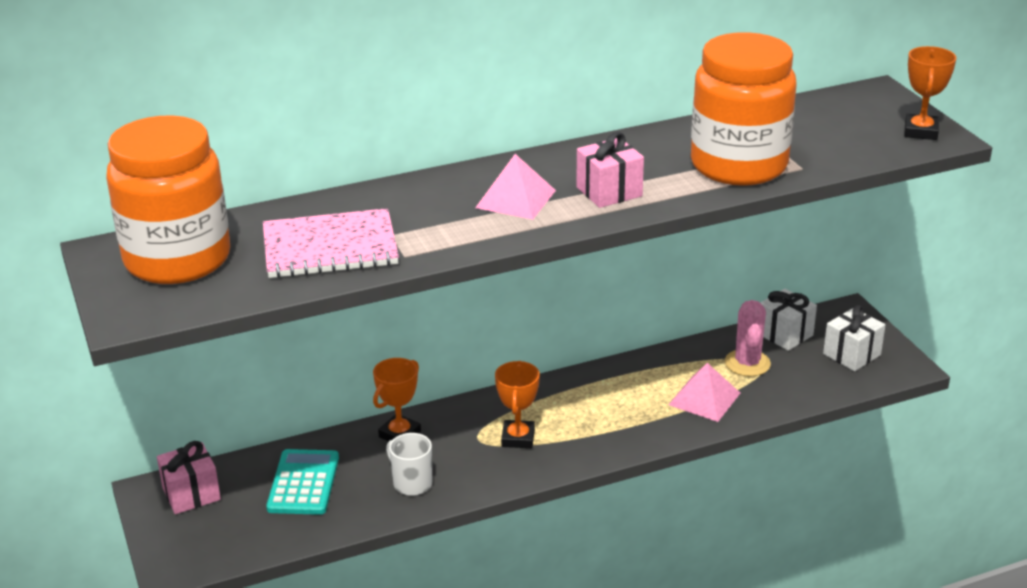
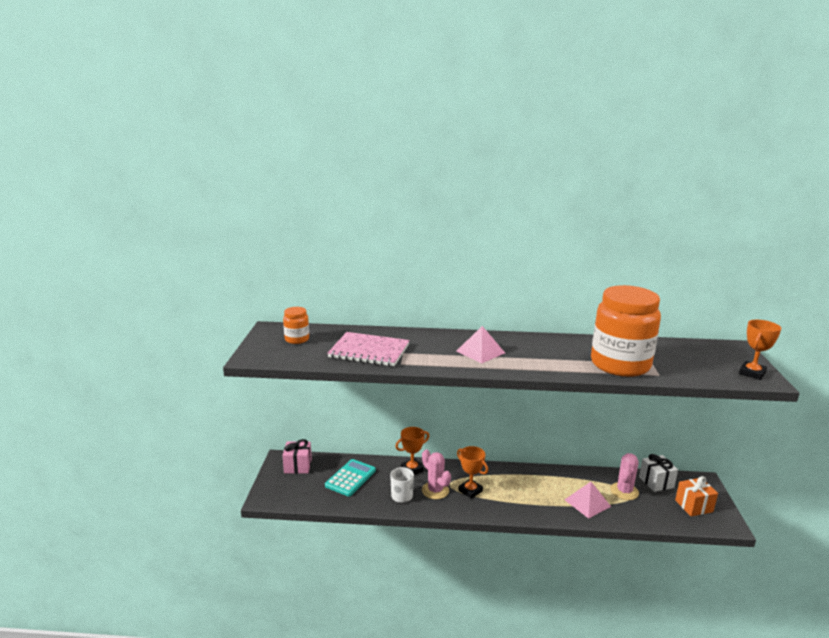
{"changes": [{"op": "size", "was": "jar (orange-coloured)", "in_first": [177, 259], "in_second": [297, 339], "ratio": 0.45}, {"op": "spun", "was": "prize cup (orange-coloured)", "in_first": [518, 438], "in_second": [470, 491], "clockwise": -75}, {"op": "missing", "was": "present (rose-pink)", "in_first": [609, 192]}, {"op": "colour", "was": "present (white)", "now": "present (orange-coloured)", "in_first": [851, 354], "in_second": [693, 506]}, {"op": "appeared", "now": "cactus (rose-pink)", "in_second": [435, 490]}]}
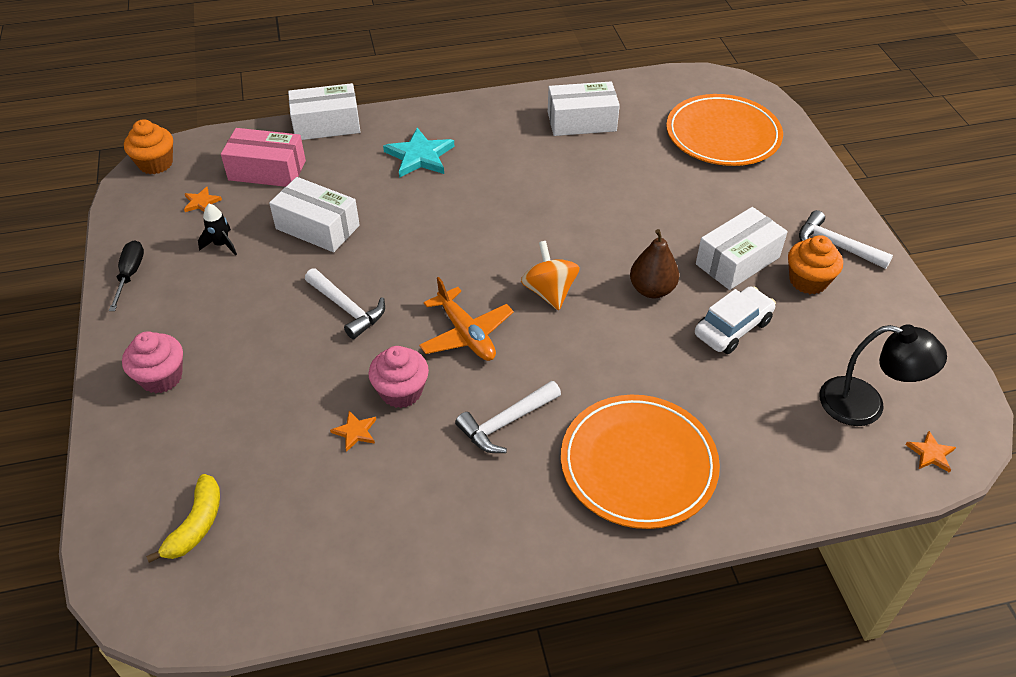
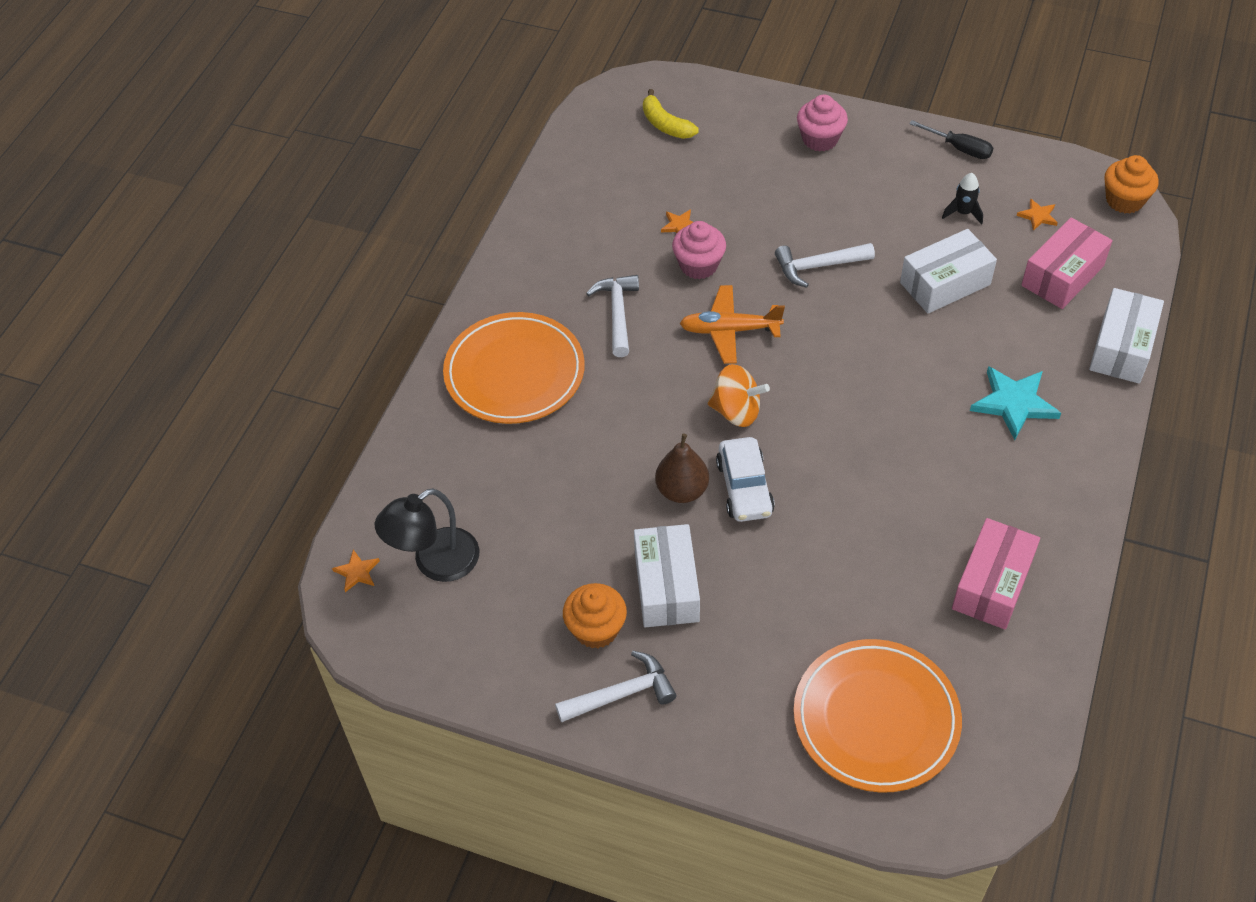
{"changes": [{"op": "colour", "was": "box (white)", "now": "box (rose-pink)", "in_first": [581, 121], "in_second": [992, 584]}, {"op": "relocated", "was": "automobile (white)", "in_first": [732, 328], "in_second": [744, 488]}]}
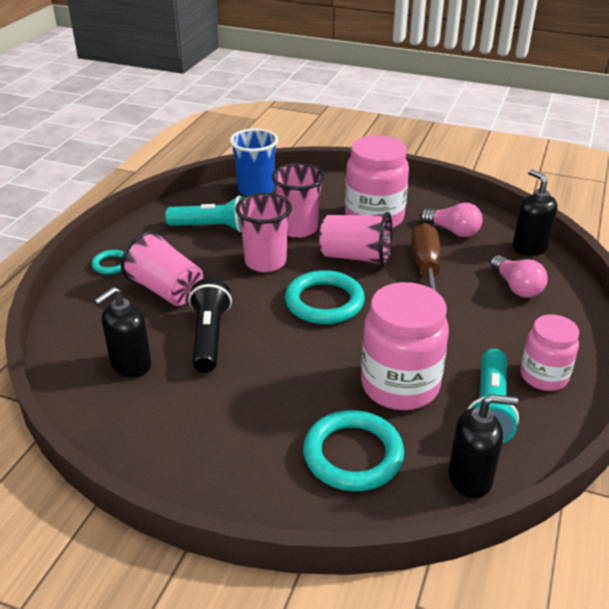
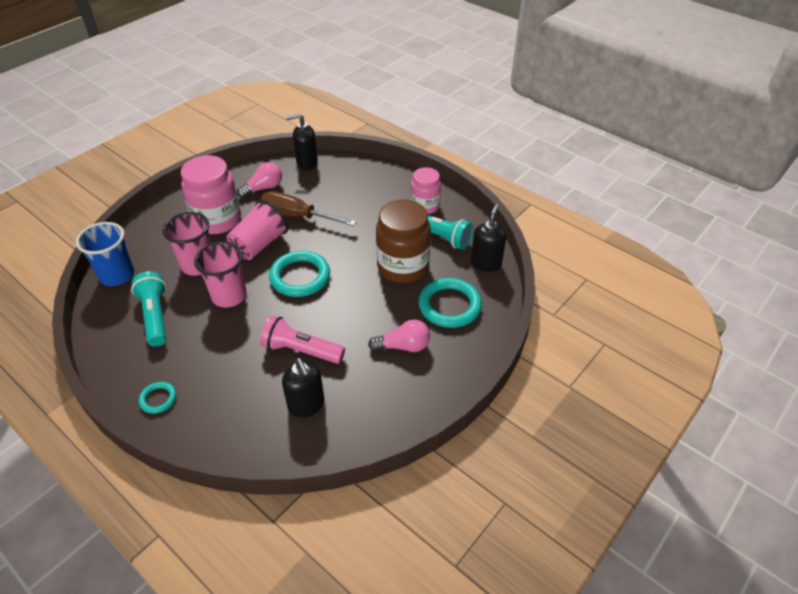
{"changes": [{"op": "missing", "was": "beaker (rose-pink)", "in_first": [166, 290]}, {"op": "spun", "was": "pocket torch (aqua)", "in_first": [214, 228], "in_second": [155, 316], "clockwise": -45}, {"op": "colour", "was": "pocket torch (black)", "now": "pocket torch (rose-pink)", "in_first": [209, 337], "in_second": [301, 350]}, {"op": "colour", "was": "jar (rose-pink)", "now": "jar (dark brown)", "in_first": [400, 386], "in_second": [403, 267]}, {"op": "relocated", "was": "bulb (rose-pink)", "in_first": [516, 287], "in_second": [403, 346]}]}
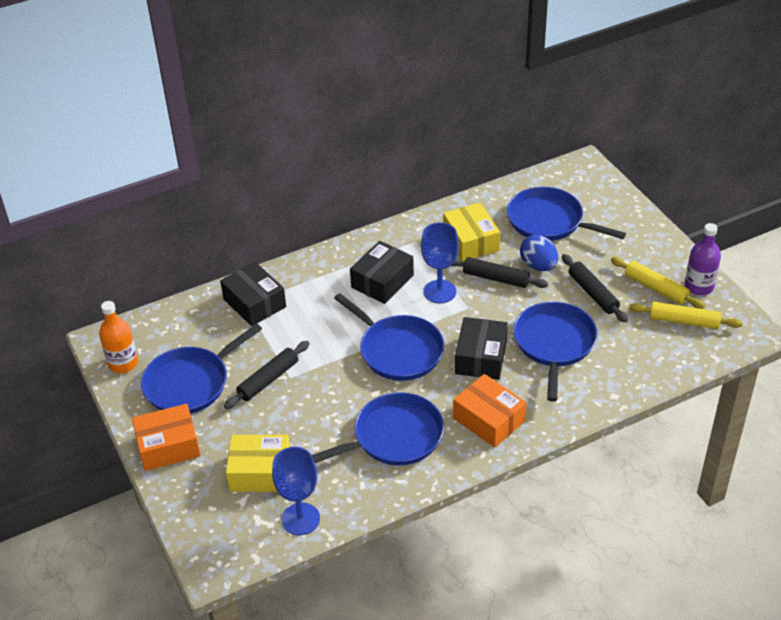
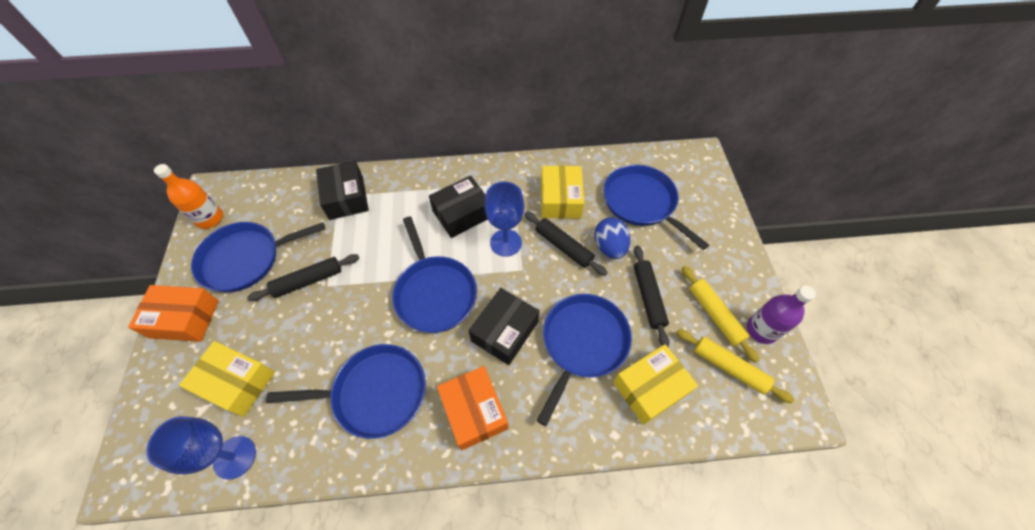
{"changes": [{"op": "appeared", "now": "box (golden)", "in_second": [650, 388]}]}
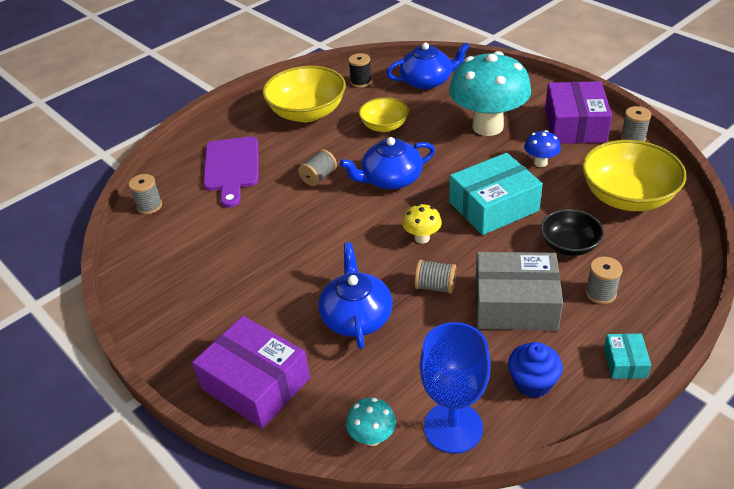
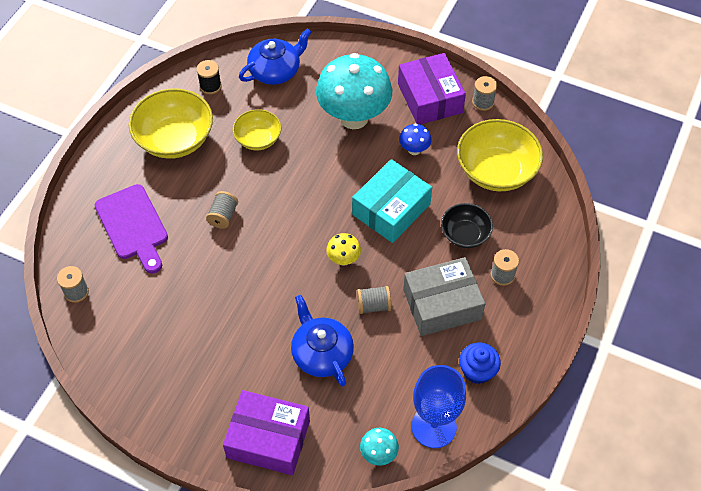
{"changes": [{"op": "missing", "was": "tea pot (cobalt)", "in_first": [391, 179]}, {"op": "missing", "was": "box (aqua)", "in_first": [625, 362]}]}
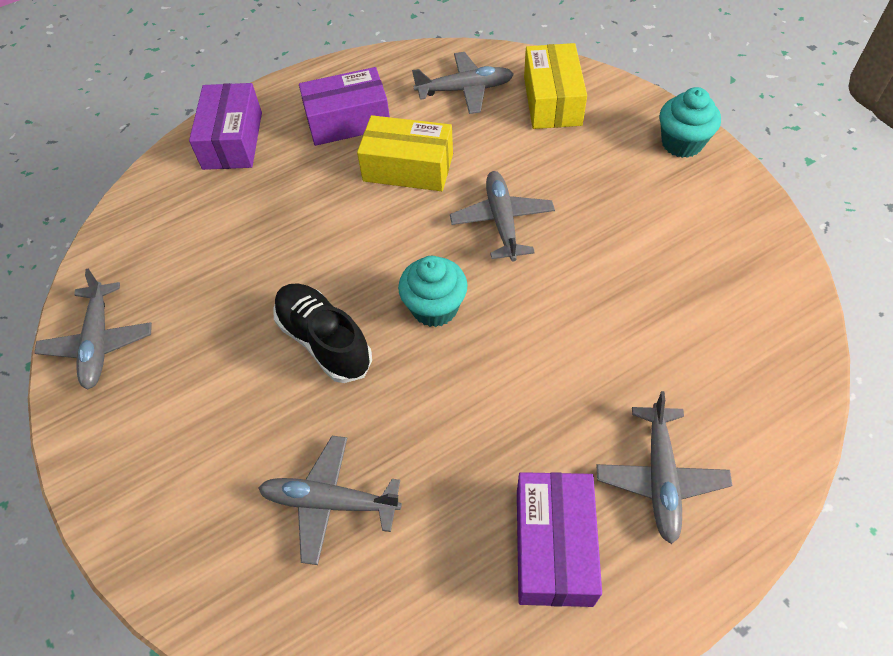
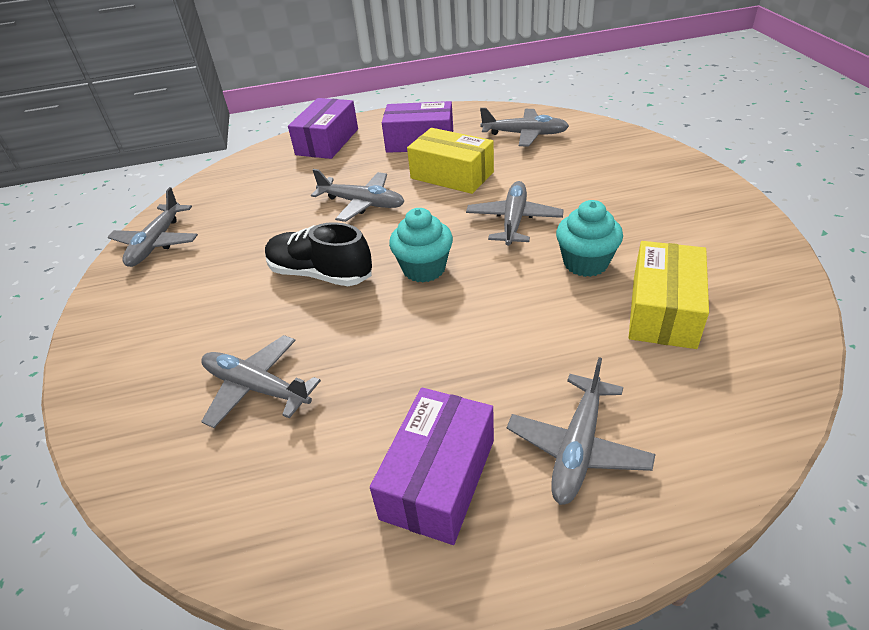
{"changes": [{"op": "spun", "was": "lace-up shoe (black)", "in_first": [324, 341], "in_second": [320, 274], "clockwise": -45}, {"op": "relocated", "was": "box (golden)", "in_first": [552, 101], "in_second": [663, 310]}, {"op": "relocated", "was": "muffin (aqua)", "in_first": [682, 143], "in_second": [585, 263]}, {"op": "appeared", "now": "aeroplane (grey)", "in_second": [361, 203]}]}
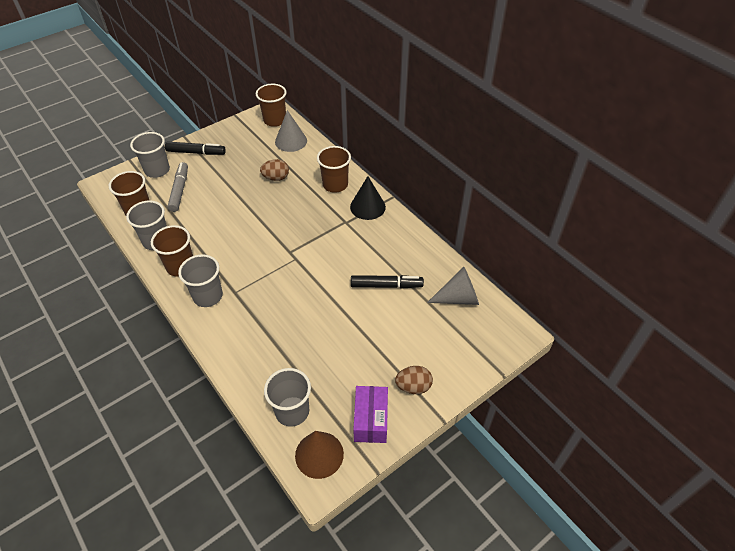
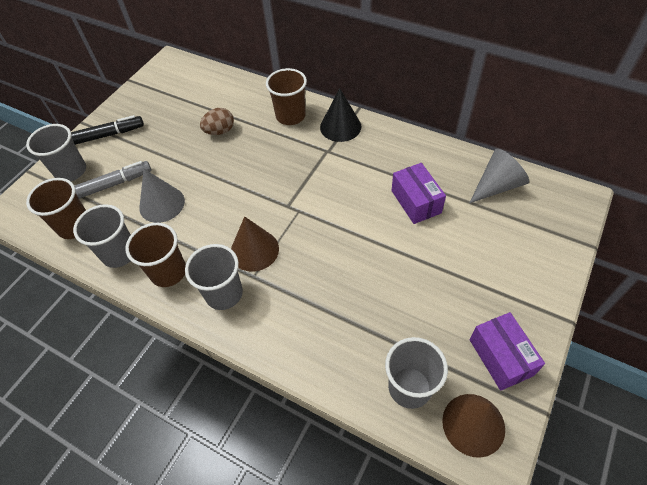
{"changes": [{"op": "spun", "was": "marker pen (grey)", "in_first": [179, 190], "in_second": [113, 184], "clockwise": 90}, {"op": "missing", "was": "beaker (dark brown)", "in_first": [275, 120]}, {"op": "relocated", "was": "cone shape (grey)", "in_first": [291, 141], "in_second": [162, 204]}, {"op": "exchanged", "was": "marker pen (black)", "now": "box (violet)", "in_first": [386, 285], "in_second": [416, 201]}, {"op": "missing", "was": "egg (dark brown)", "in_first": [413, 386]}, {"op": "appeared", "now": "cone shape (dark brown)", "in_second": [254, 250]}]}
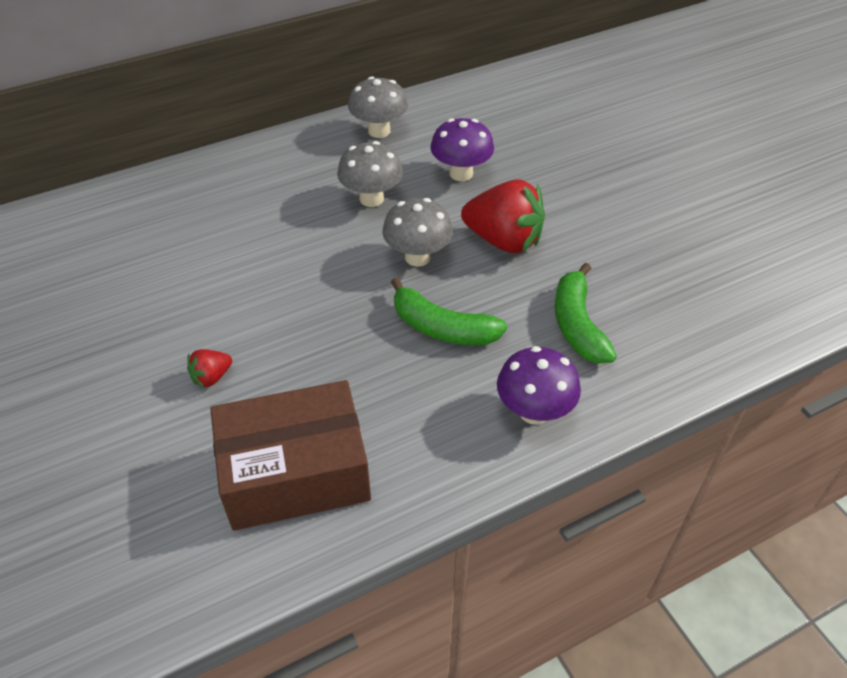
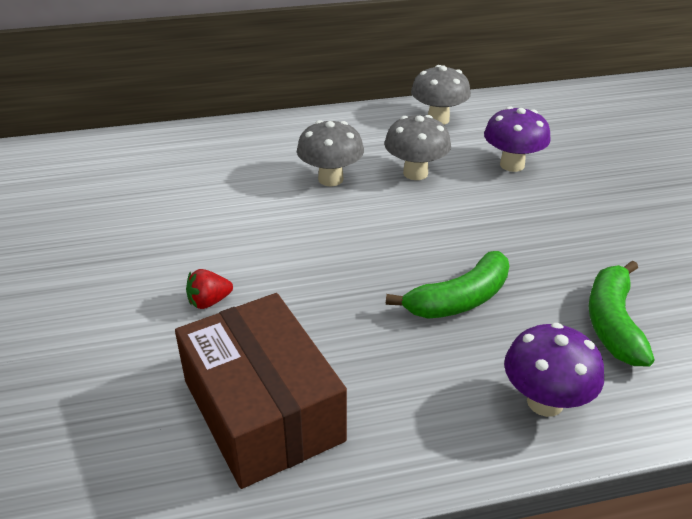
{"changes": [{"op": "spun", "was": "box (dark brown)", "in_first": [295, 473], "in_second": [262, 410], "clockwise": 60}, {"op": "relocated", "was": "fungus (grey)", "in_first": [417, 257], "in_second": [330, 179]}, {"op": "spun", "was": "toy banana (leaf-green)", "in_first": [442, 328], "in_second": [459, 299], "clockwise": -75}, {"op": "missing", "was": "toy strawberry (crimson)", "in_first": [504, 240]}]}
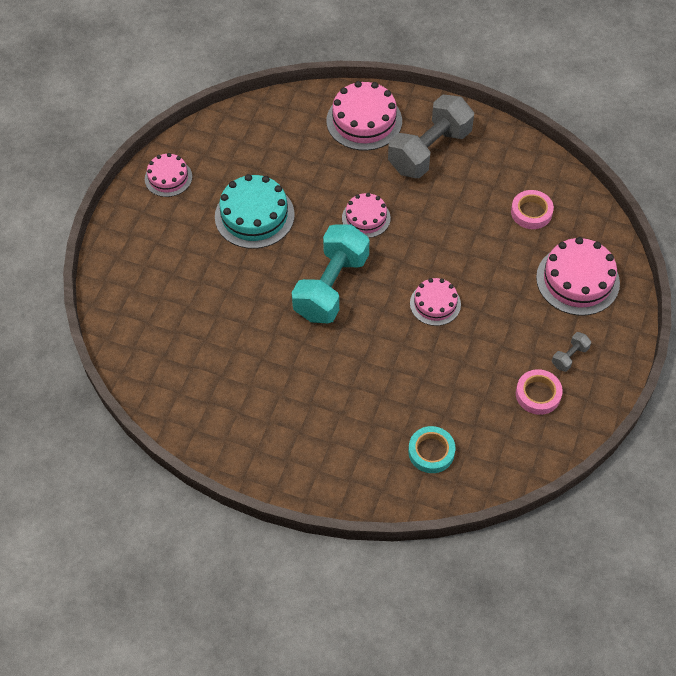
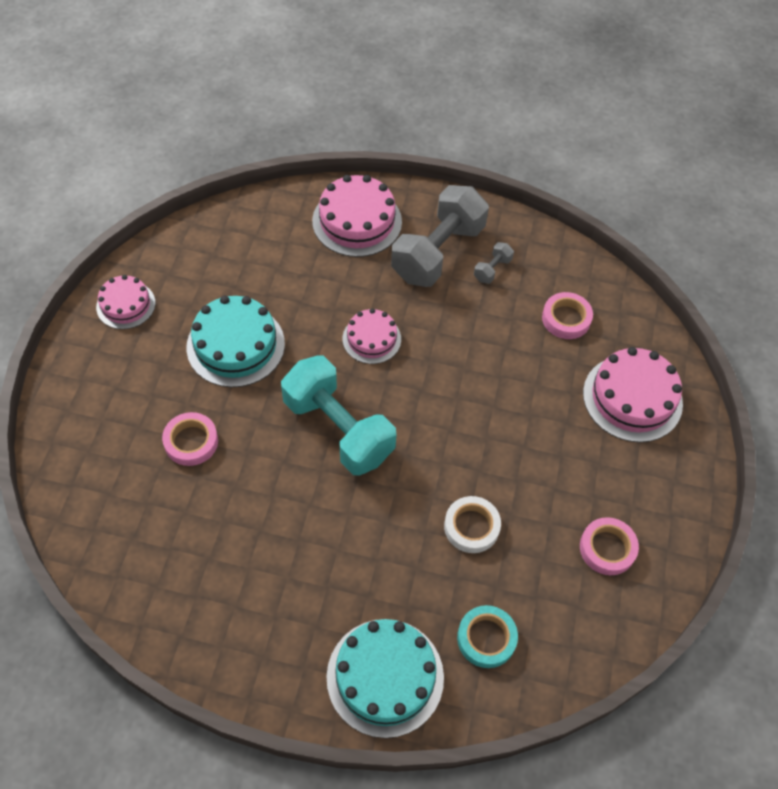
{"changes": [{"op": "spun", "was": "free weight (aqua)", "in_first": [331, 287], "in_second": [338, 429], "clockwise": -60}, {"op": "missing", "was": "layer cake (rose-pink)", "in_first": [435, 304]}, {"op": "relocated", "was": "free weight (grey)", "in_first": [569, 357], "in_second": [492, 269]}, {"op": "appeared", "now": "roll of tape (rose-pink)", "in_second": [191, 442]}, {"op": "appeared", "now": "layer cake (aqua)", "in_second": [385, 677]}, {"op": "appeared", "now": "roll of tape (white)", "in_second": [471, 527]}]}
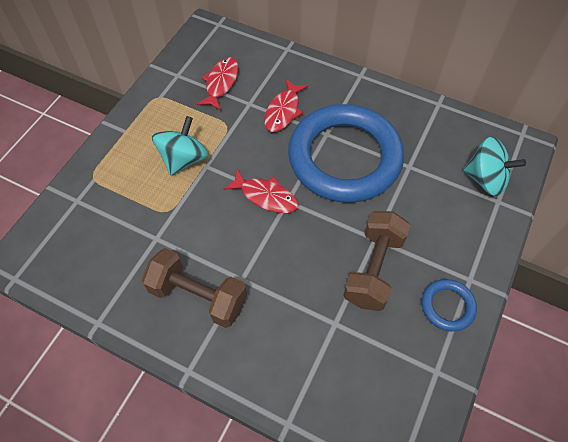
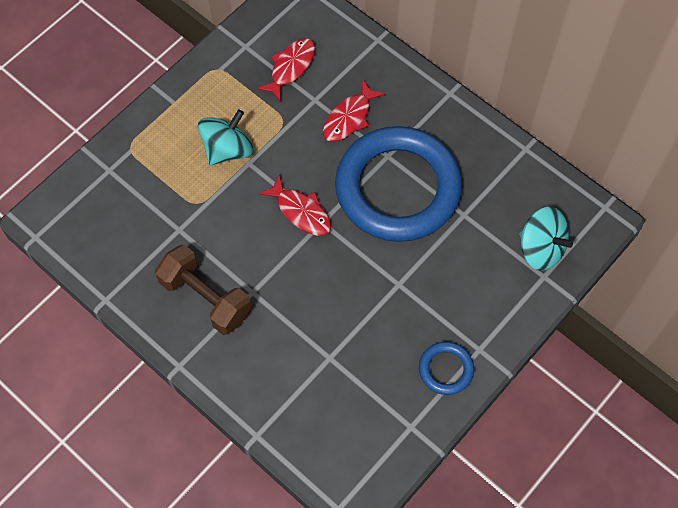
{"changes": [{"op": "missing", "was": "free weight (dark brown)", "in_first": [373, 269]}]}
